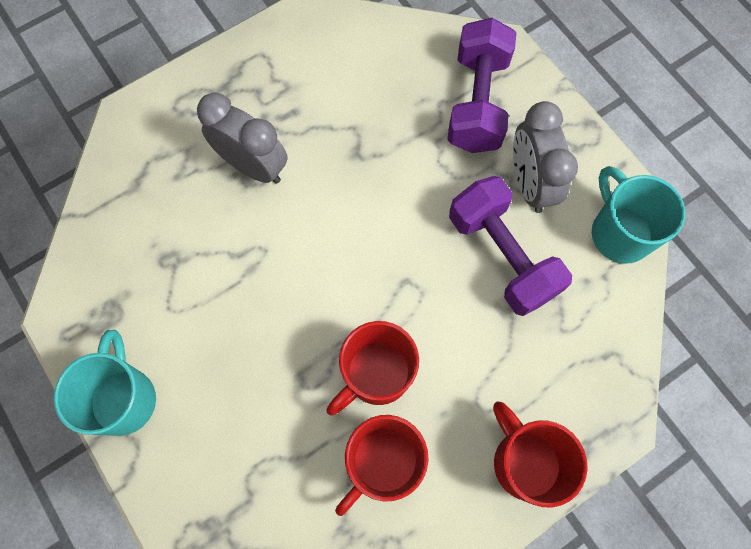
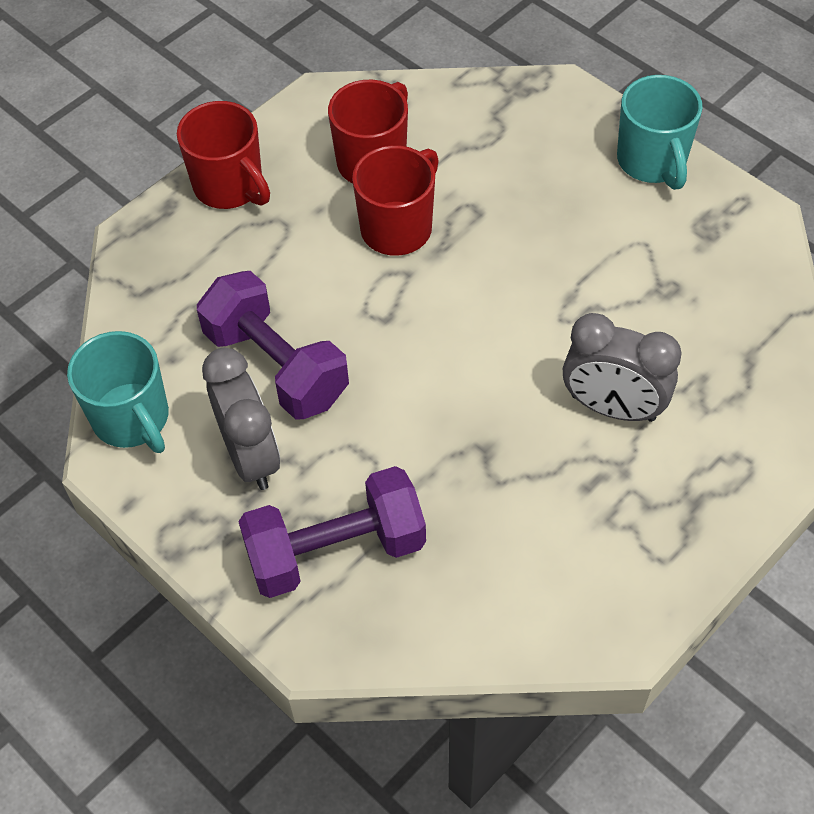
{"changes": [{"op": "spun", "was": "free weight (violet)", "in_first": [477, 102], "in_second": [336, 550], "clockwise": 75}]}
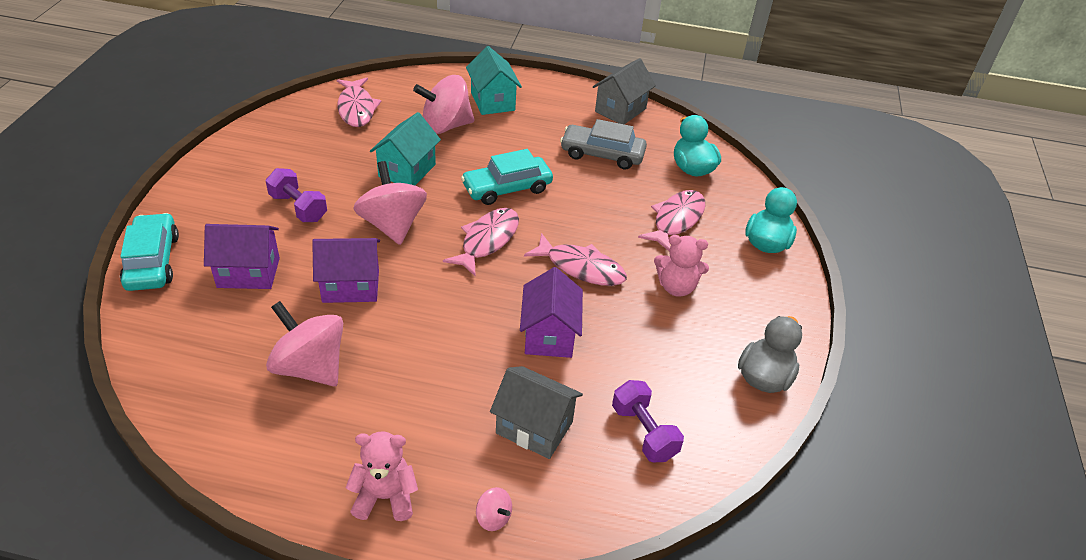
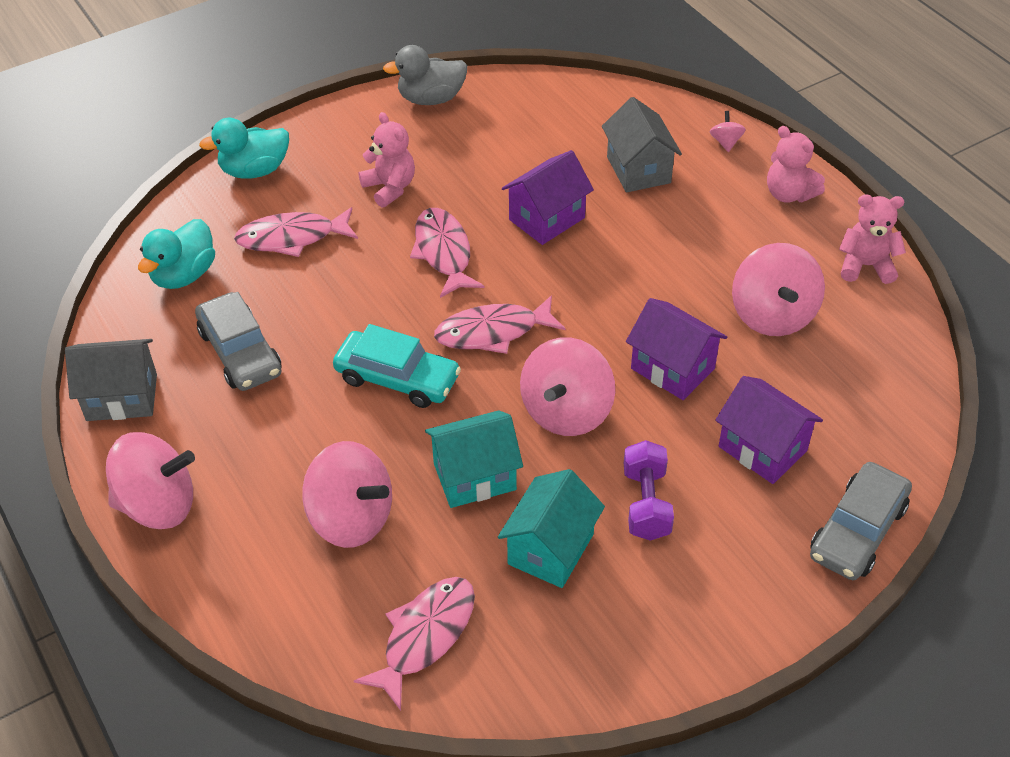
{"changes": [{"op": "colour", "was": "automobile (aqua)", "now": "automobile (grey)", "in_first": [152, 261], "in_second": [857, 531]}, {"op": "relocated", "was": "house (aqua)", "in_first": [492, 101], "in_second": [551, 549]}, {"op": "missing", "was": "free weight (violet)", "in_first": [643, 432]}, {"op": "appeared", "now": "whirligig (rose-pink)", "in_second": [158, 505]}, {"op": "appeared", "now": "teddy (rose-pink)", "in_second": [865, 266]}]}
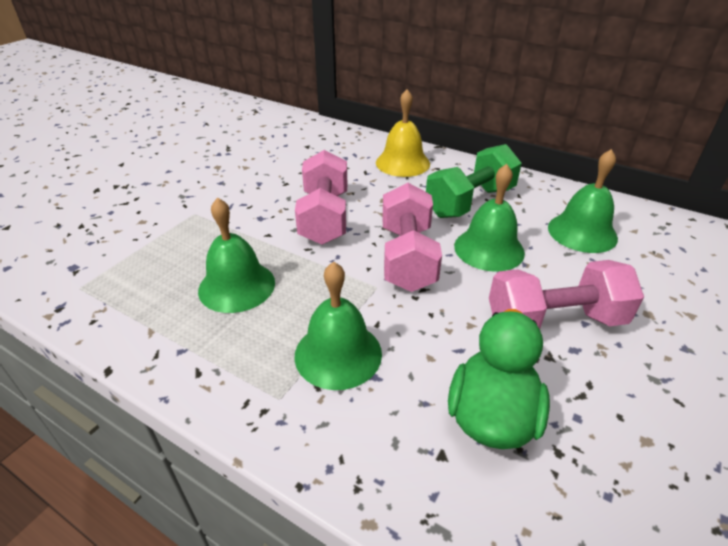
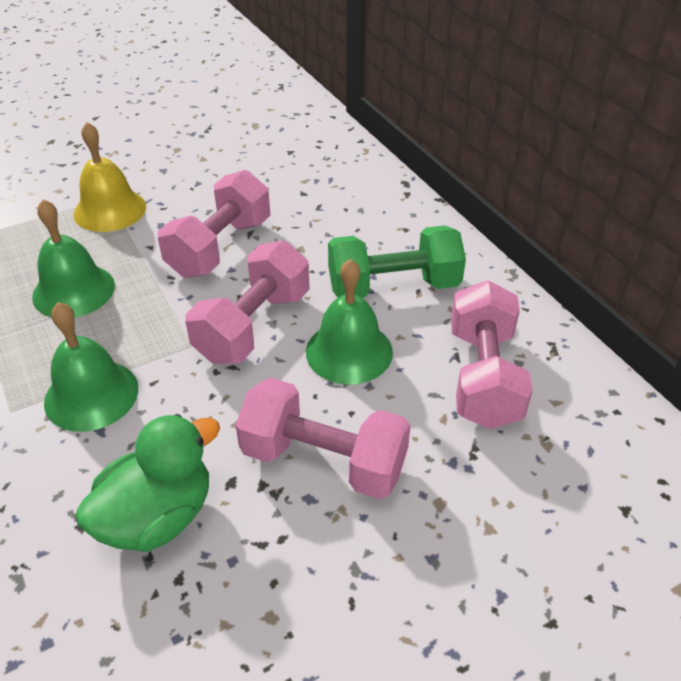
{"changes": [{"op": "relocated", "was": "school bell (golden)", "in_first": [402, 163], "in_second": [110, 210]}, {"op": "exchanged", "was": "school bell (leaf-green)", "now": "free weight (rose-pink)", "in_first": [582, 232], "in_second": [483, 376]}]}
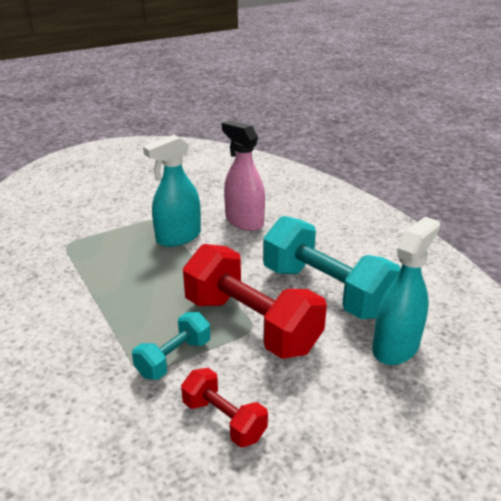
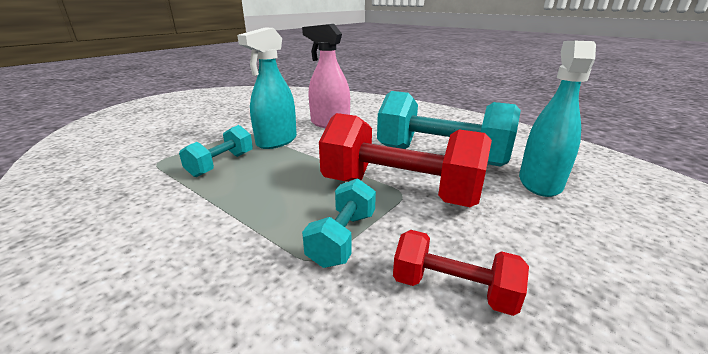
{"changes": [{"op": "appeared", "now": "free weight (aqua)", "in_second": [221, 164]}]}
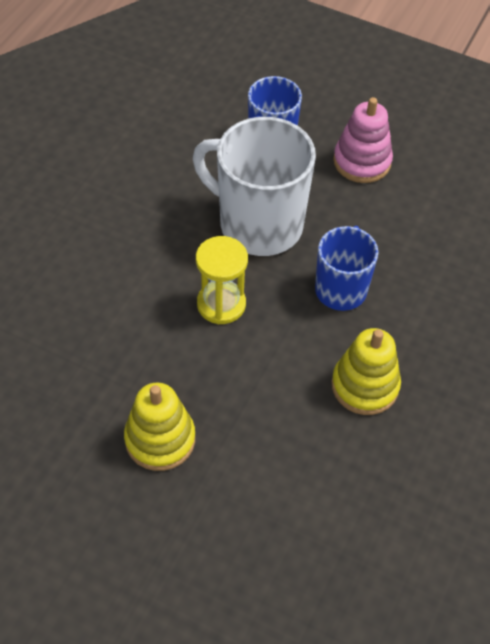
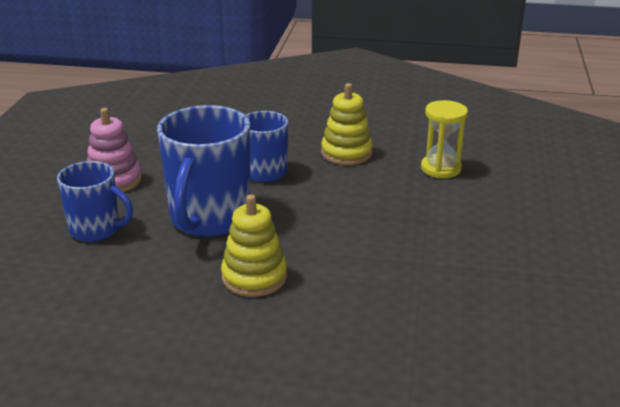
{"changes": [{"op": "relocated", "was": "stacking toy (golden)", "in_first": [160, 439], "in_second": [254, 277]}, {"op": "colour", "was": "tea mug (white)", "now": "tea mug (cobalt)", "in_first": [258, 224], "in_second": [209, 219]}, {"op": "relocated", "was": "sand timer (golden)", "in_first": [221, 304], "in_second": [440, 168]}]}
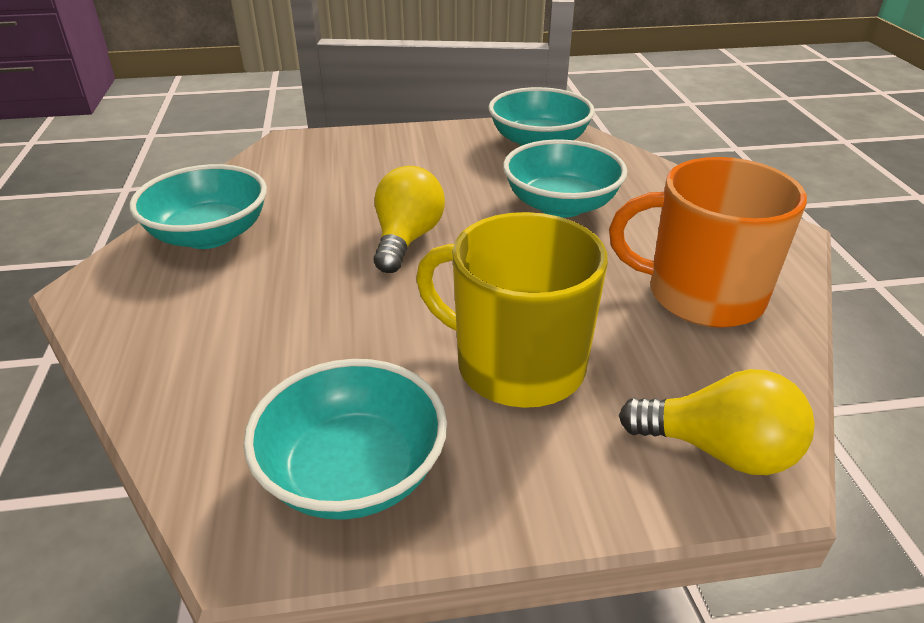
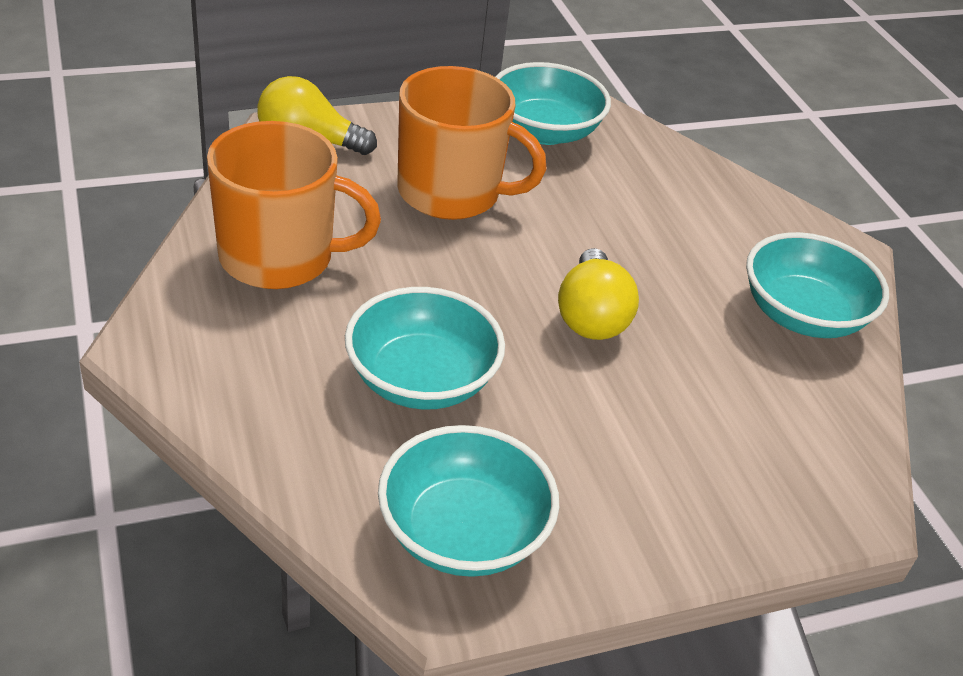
{"changes": [{"op": "colour", "was": "tea mug (golden)", "now": "tea mug (orange-coloured)", "in_first": [517, 365], "in_second": [451, 193]}]}
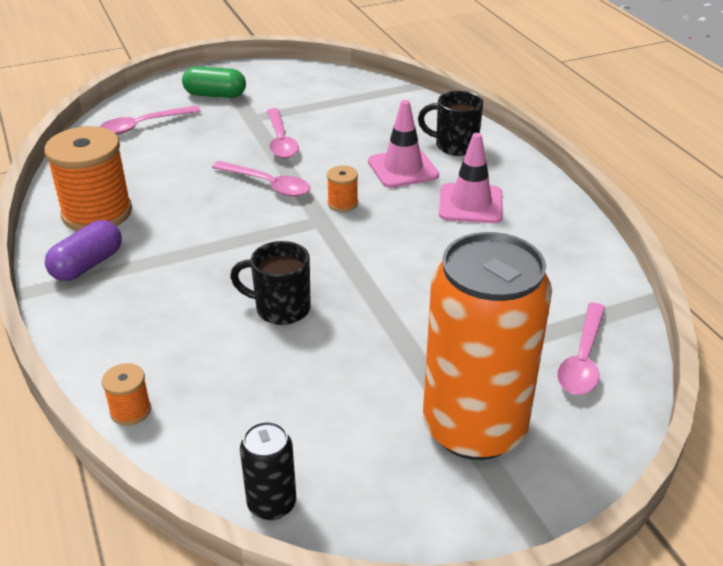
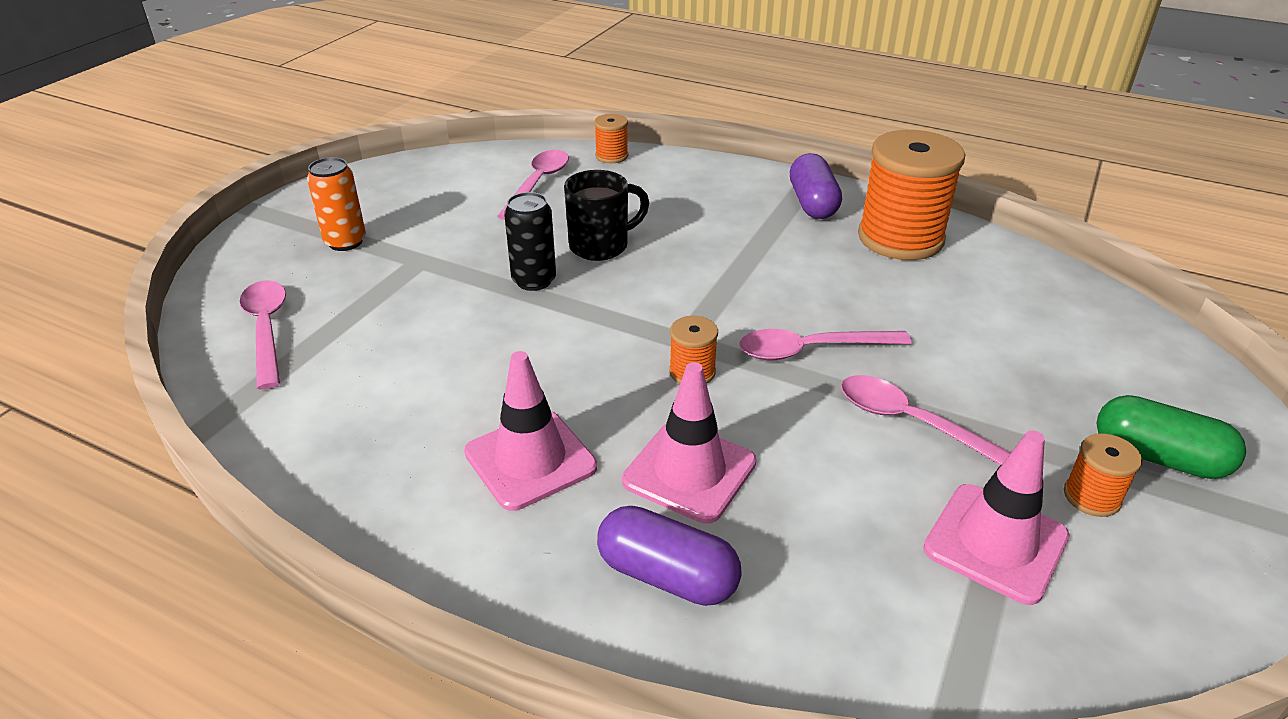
{"changes": [{"op": "relocated", "was": "teaspoon (rose-pink)", "in_first": [143, 125], "in_second": [538, 184]}, {"op": "spun", "was": "pill (leaf-green)", "in_first": [215, 95], "in_second": [1158, 457], "clockwise": 60}, {"op": "relocated", "was": "can (black)", "in_first": [272, 504], "in_second": [534, 281]}, {"op": "exchanged", "was": "tea mug (black)", "now": "pill (violet)", "in_first": [454, 146], "in_second": [667, 575]}, {"op": "size", "was": "can (orange-coloured)", "in_first": [474, 428], "in_second": [345, 242], "ratio": 0.43}, {"op": "appeared", "now": "road cone (rose-pink)", "in_second": [995, 543]}, {"op": "appeared", "now": "reel of thread (orange-coloured)", "in_second": [1091, 497]}]}
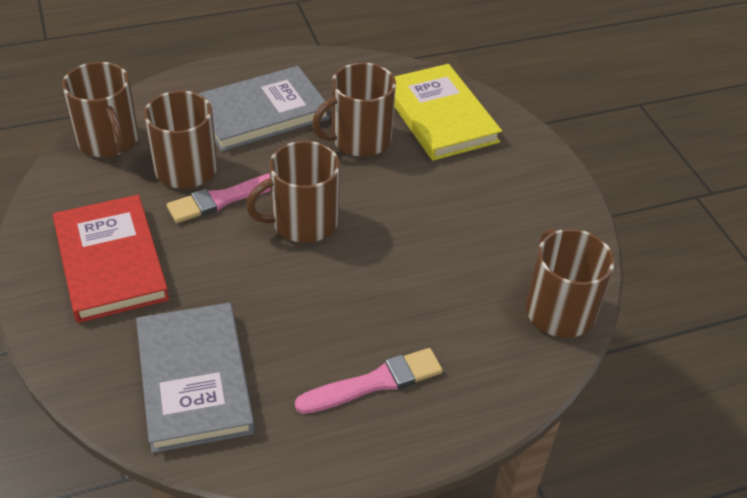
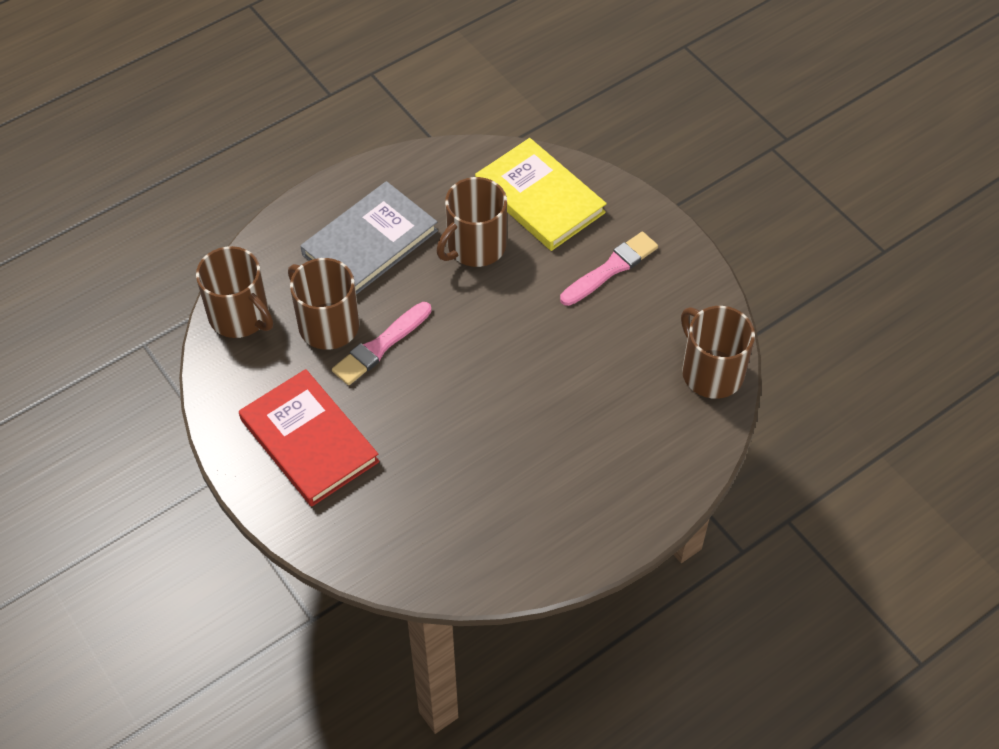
{"changes": [{"op": "missing", "was": "hardcover (grey)", "in_first": [194, 379]}, {"op": "missing", "was": "tea mug (dark brown)", "in_first": [303, 222]}, {"op": "relocated", "was": "paintbrush (rose-pink)", "in_first": [374, 382], "in_second": [611, 268]}]}
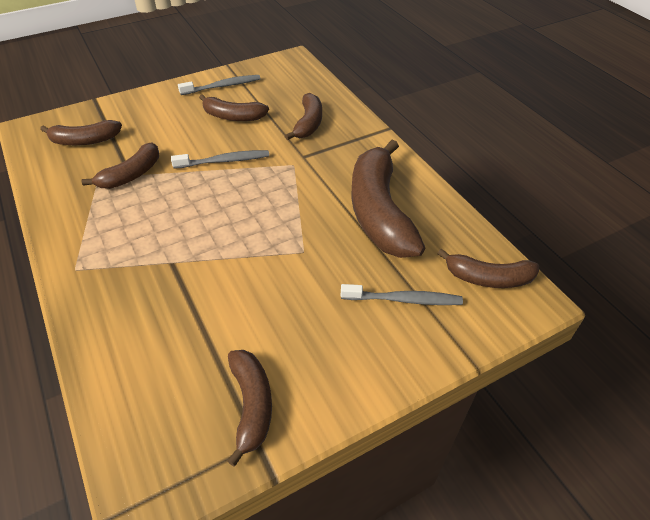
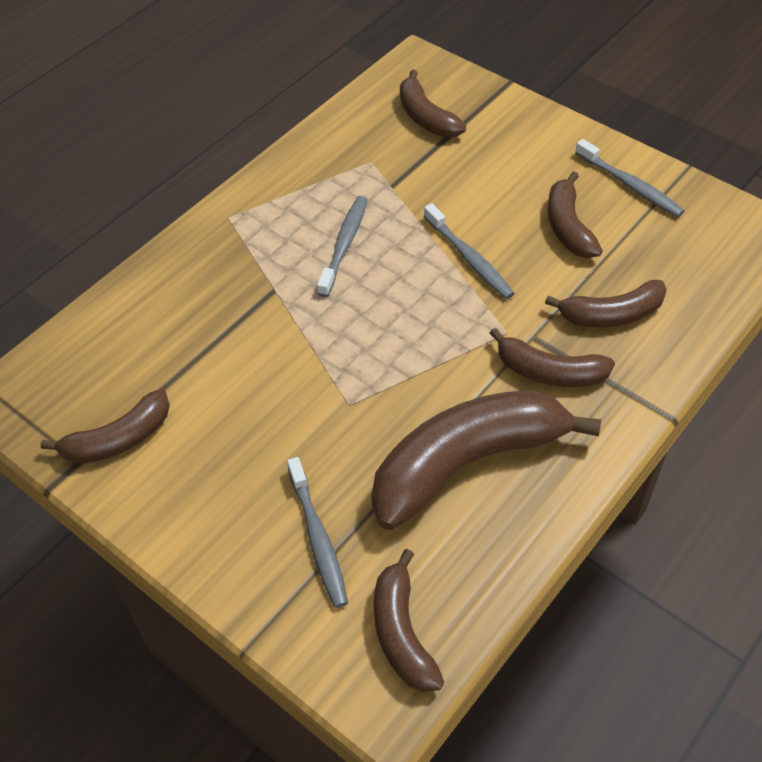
{"changes": [{"op": "relocated", "was": "toy banana (dark brown)", "in_first": [131, 175], "in_second": [549, 372]}, {"op": "appeared", "now": "tooth brush (grey)", "in_second": [344, 245]}]}
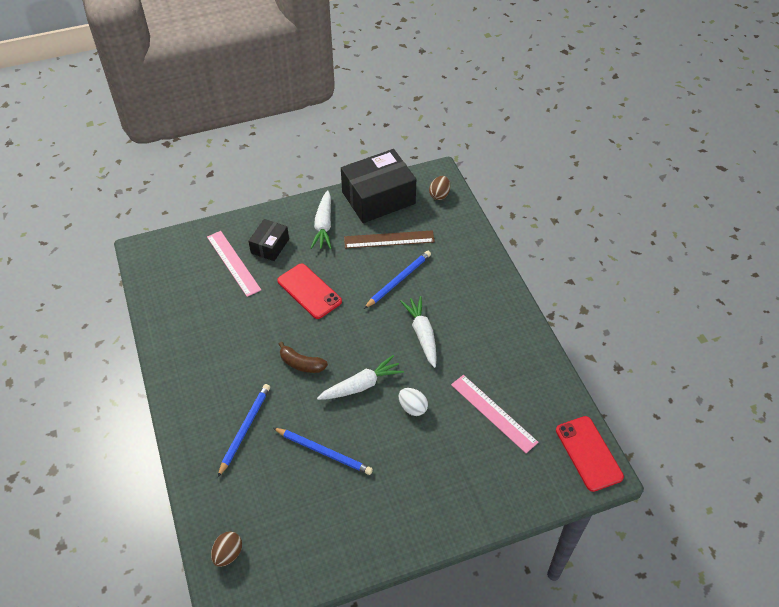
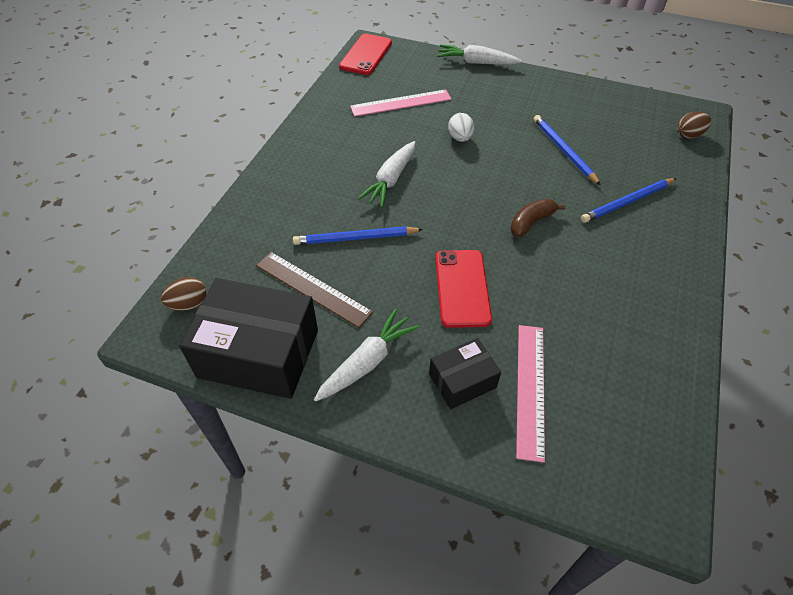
{"changes": [{"op": "spun", "was": "toy banana (dark brown)", "in_first": [301, 364], "in_second": [531, 222], "clockwise": -105}, {"op": "relocated", "was": "toy carrot (white)", "in_first": [361, 385], "in_second": [476, 62]}, {"op": "spun", "was": "measuring stick (rose-pink)", "in_first": [493, 413], "in_second": [401, 103], "clockwise": 75}]}
